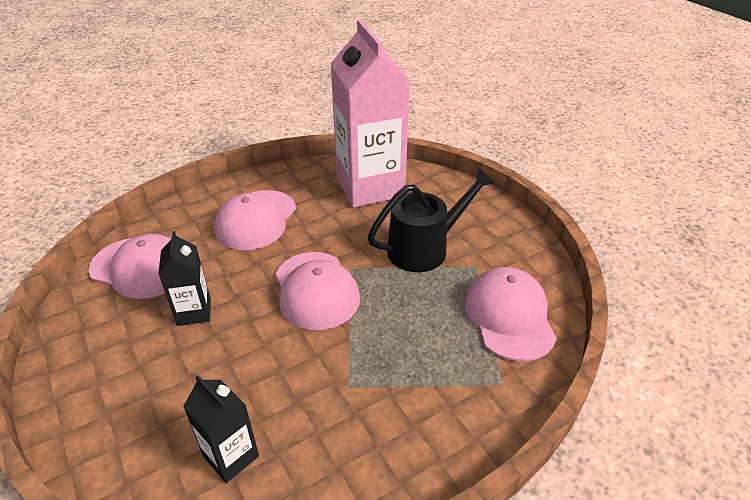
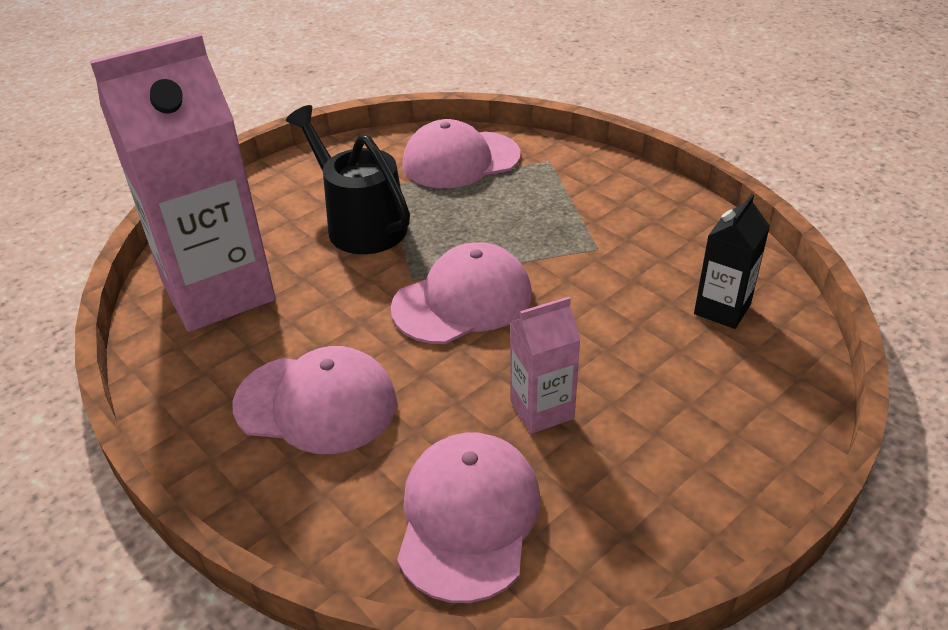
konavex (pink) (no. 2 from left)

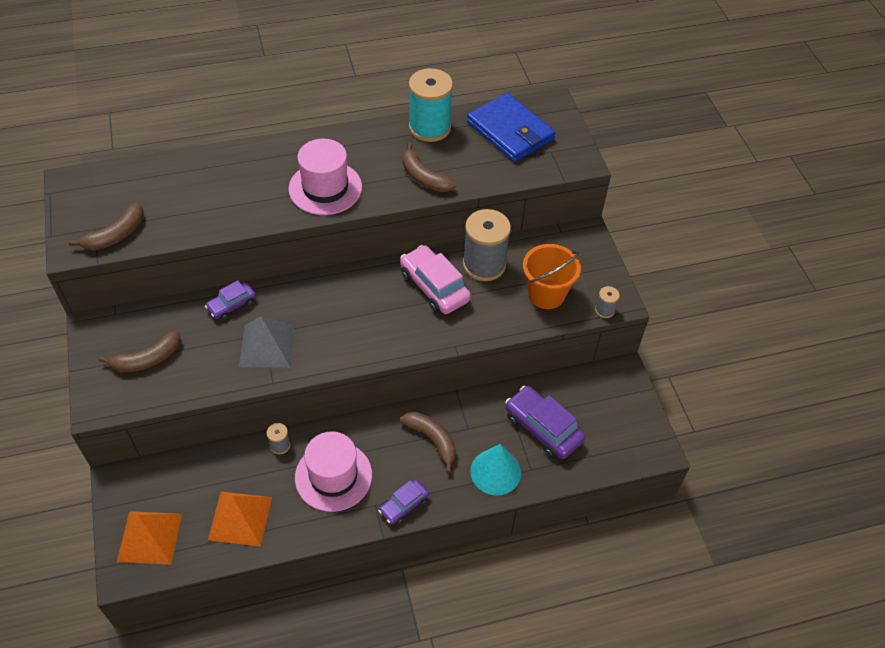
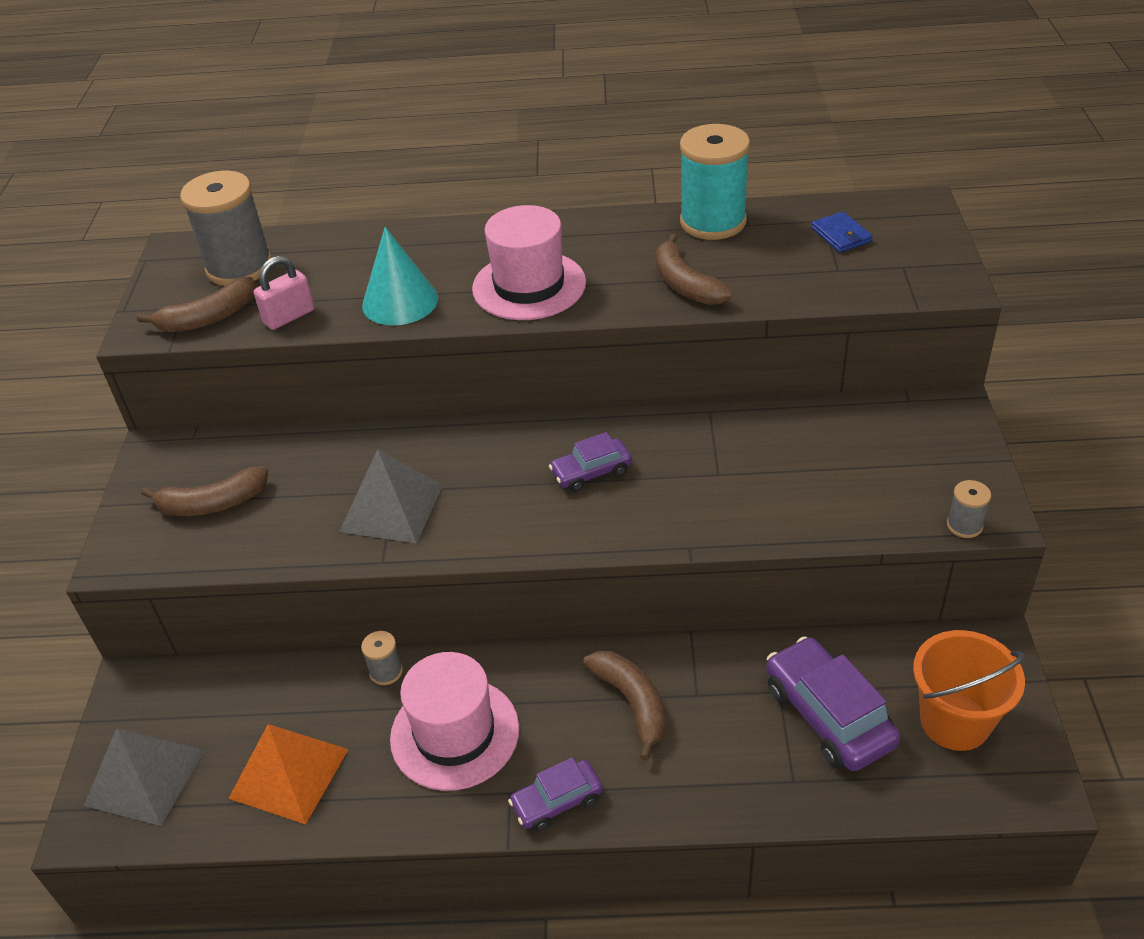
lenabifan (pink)
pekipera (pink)
lenabifan (purple) (no. 2 from left)
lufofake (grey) (no. 1 from left)
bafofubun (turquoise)
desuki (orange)
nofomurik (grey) (no. 1 from left)
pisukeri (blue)

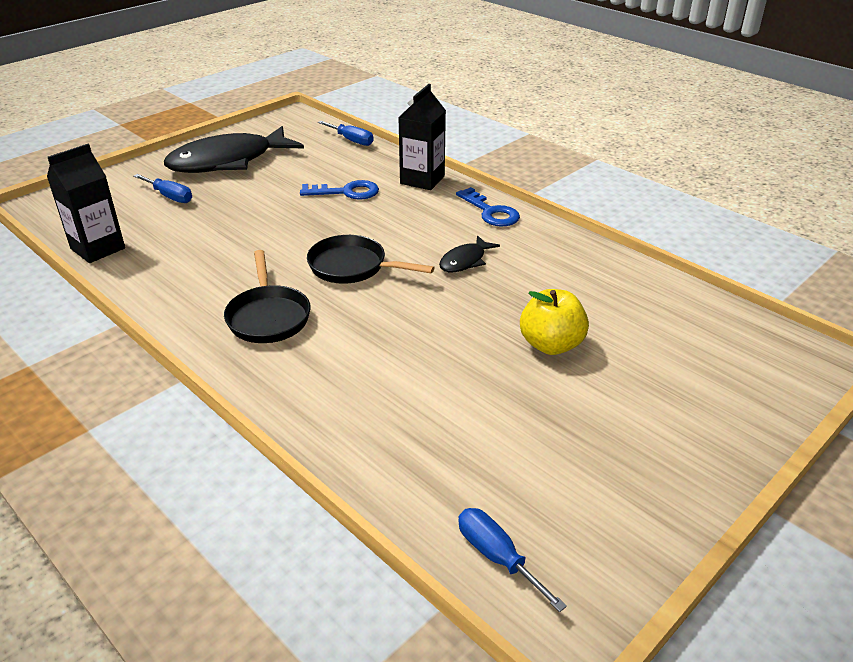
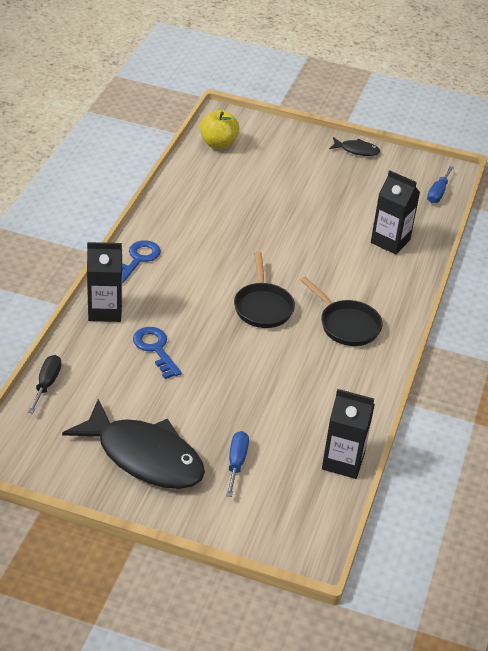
konavex (black) (no. 3 from left)
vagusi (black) (no. 2 from left)
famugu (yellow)
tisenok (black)
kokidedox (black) (no. 2 from left)

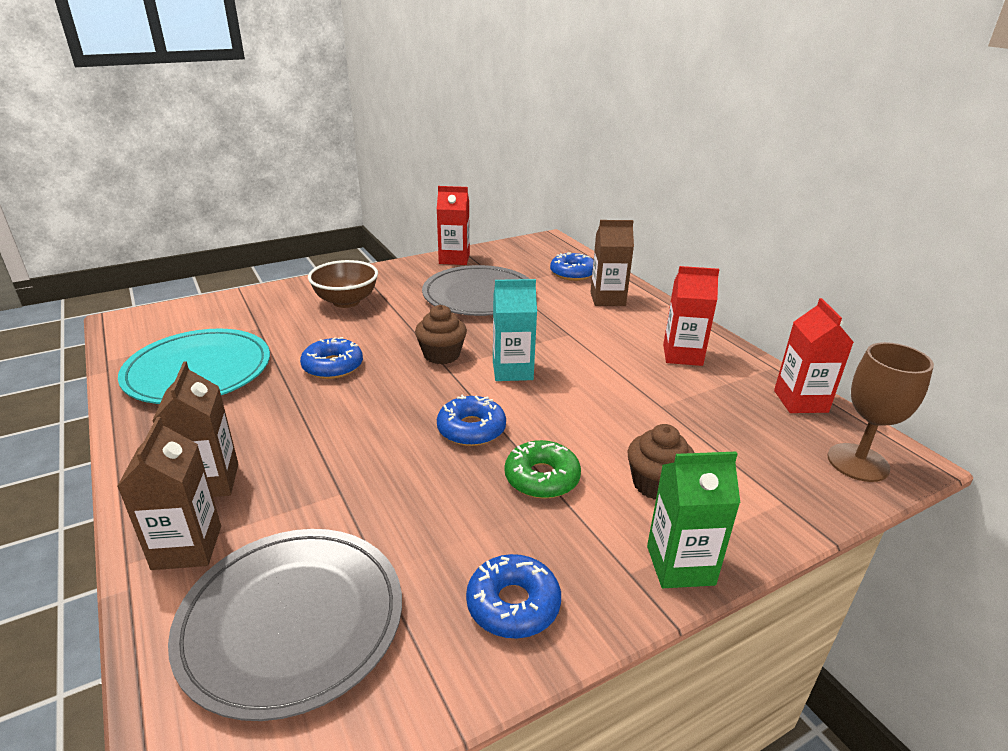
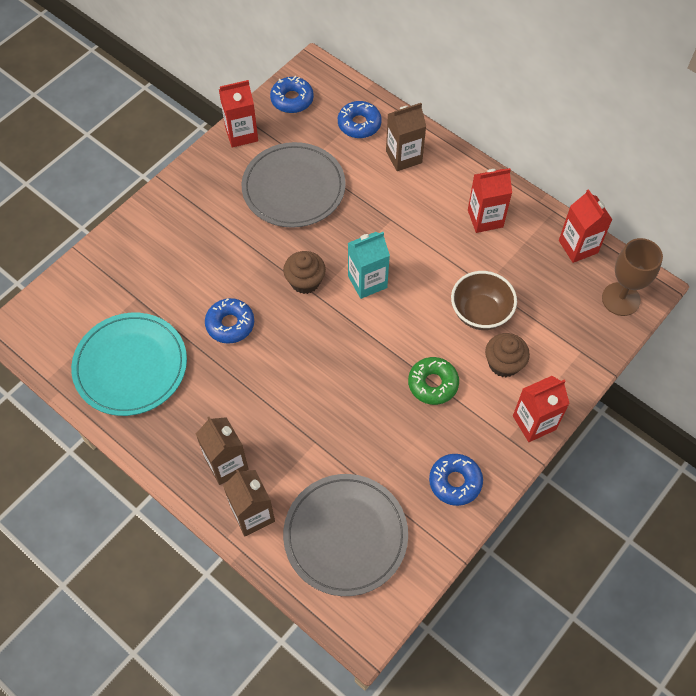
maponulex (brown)
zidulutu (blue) (no. 2 from left)
konavex (red) (no. 3 from left)

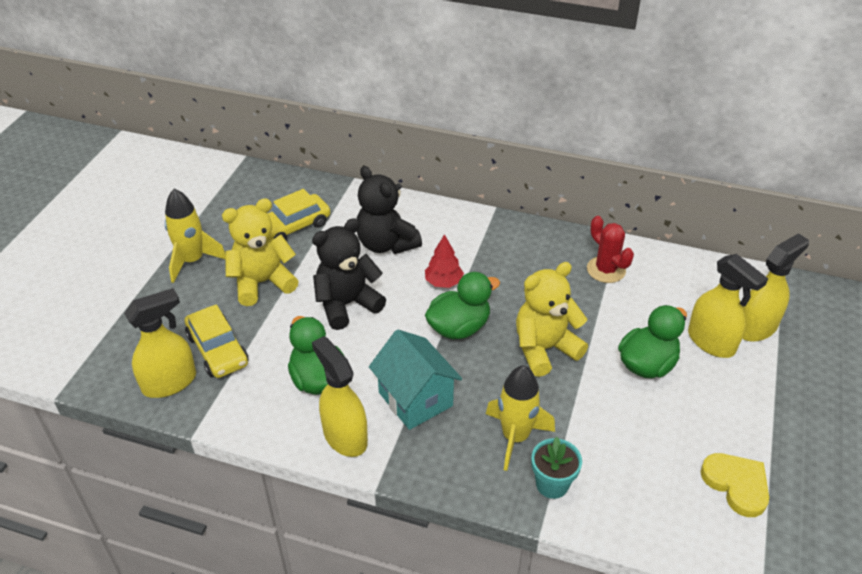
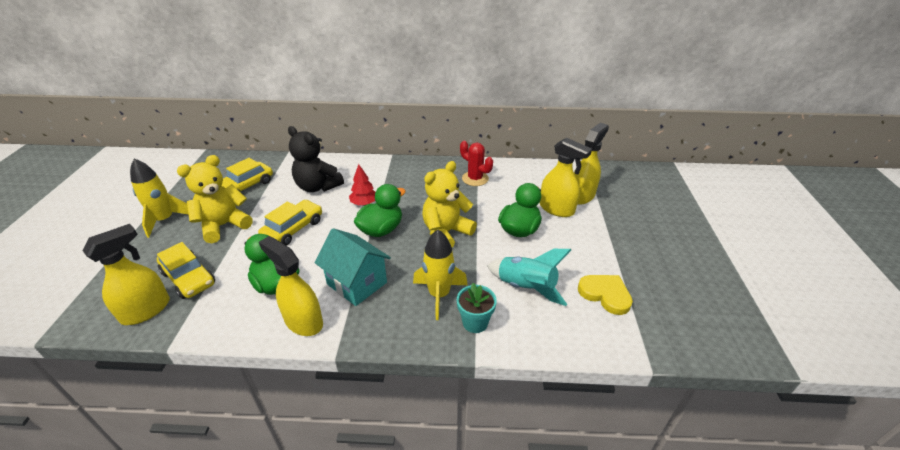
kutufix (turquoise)
lenabifan (yellow) (no. 3 from left)

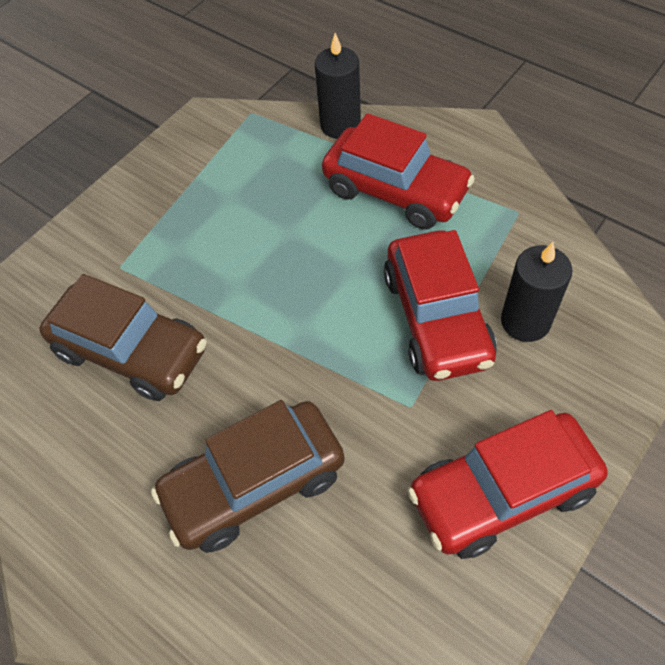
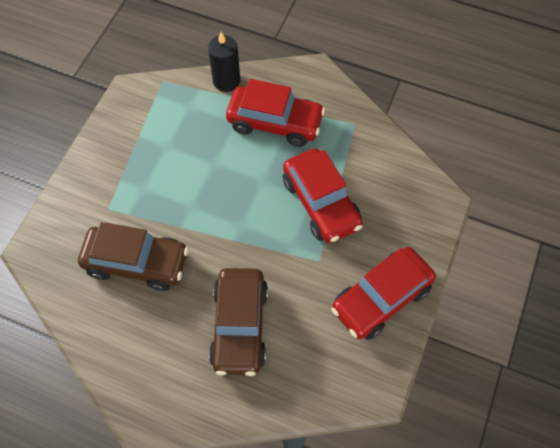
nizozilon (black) (no. 2 from left in the first image)
lenabifan (brown) (no. 2 from left)

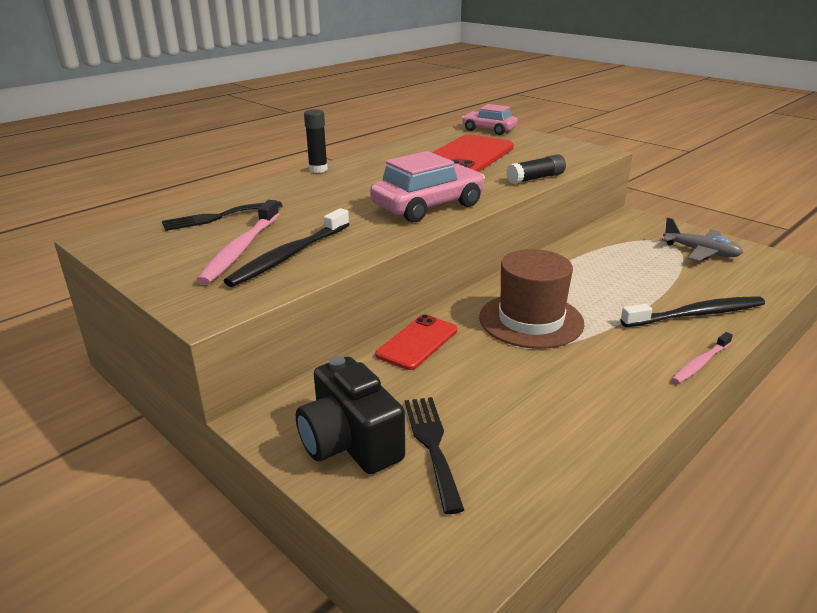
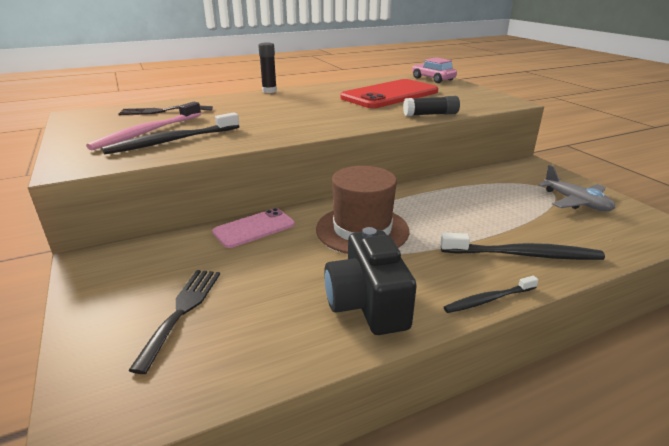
lenabifan (pink) (no. 1 from left in the first image)
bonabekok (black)
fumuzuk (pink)
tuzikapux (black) (no. 2 from left)

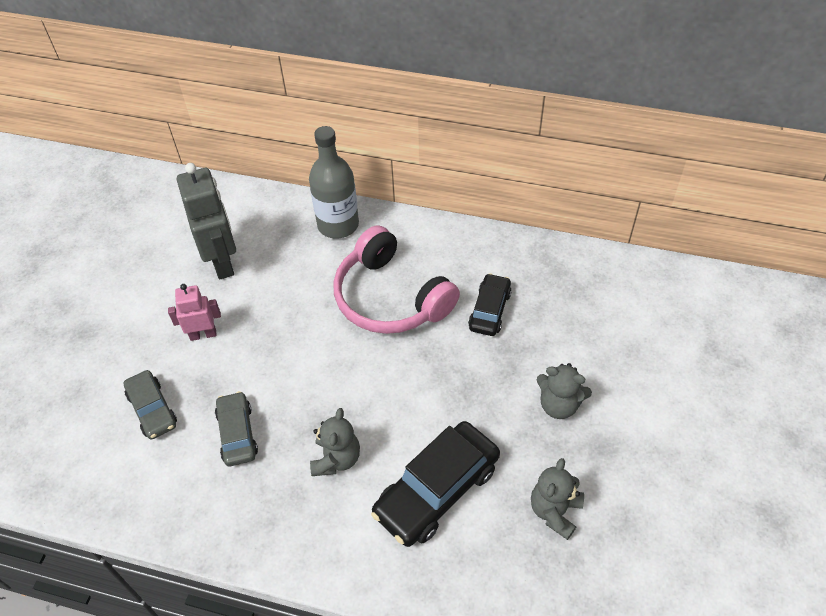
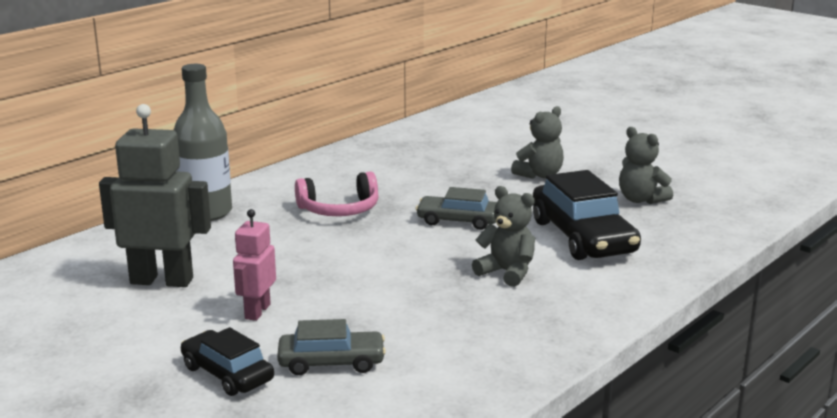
lenabifan (grey) (no. 2 from left)
lenabifan (black) (no. 1 from left)
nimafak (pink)

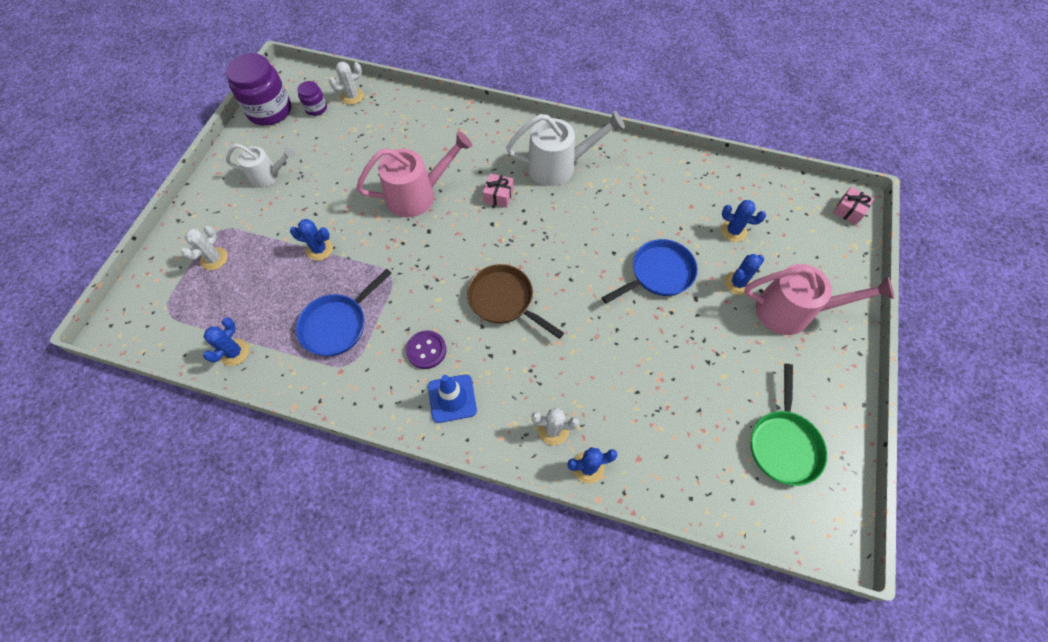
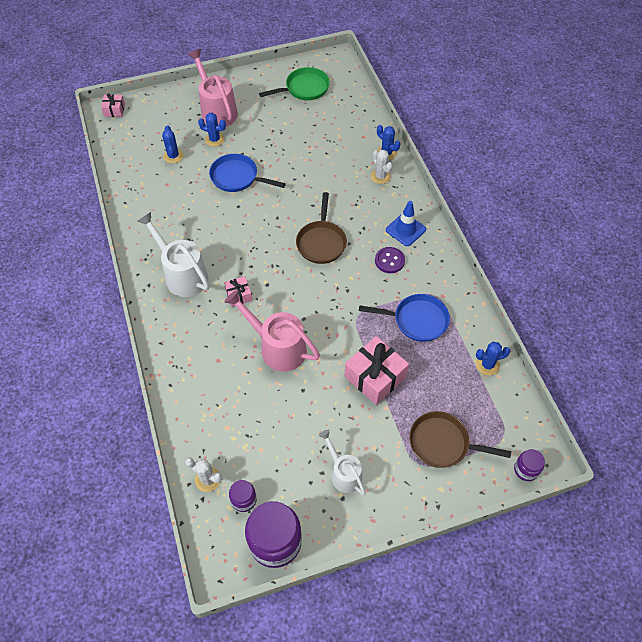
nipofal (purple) (no. 3 from left)
kokidedox (brown) (no. 2 from left)
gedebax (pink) (no. 3 from left)

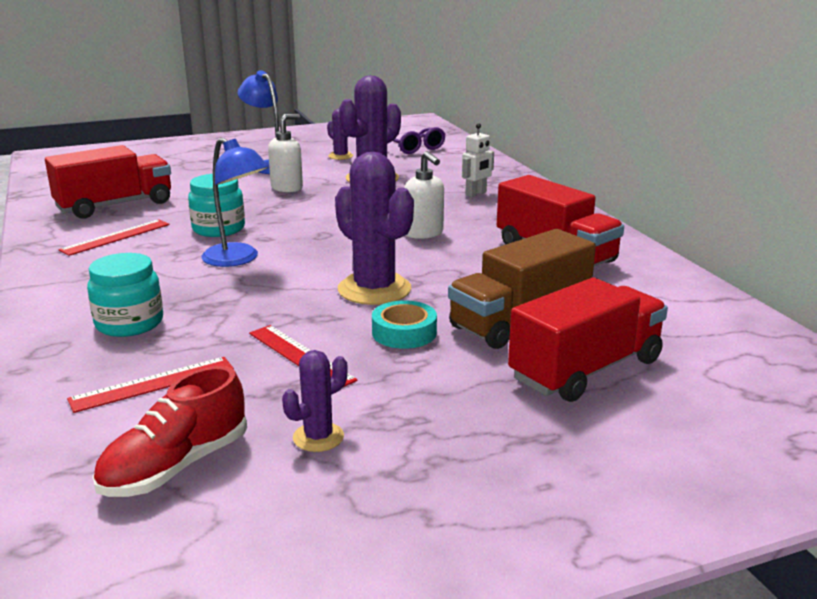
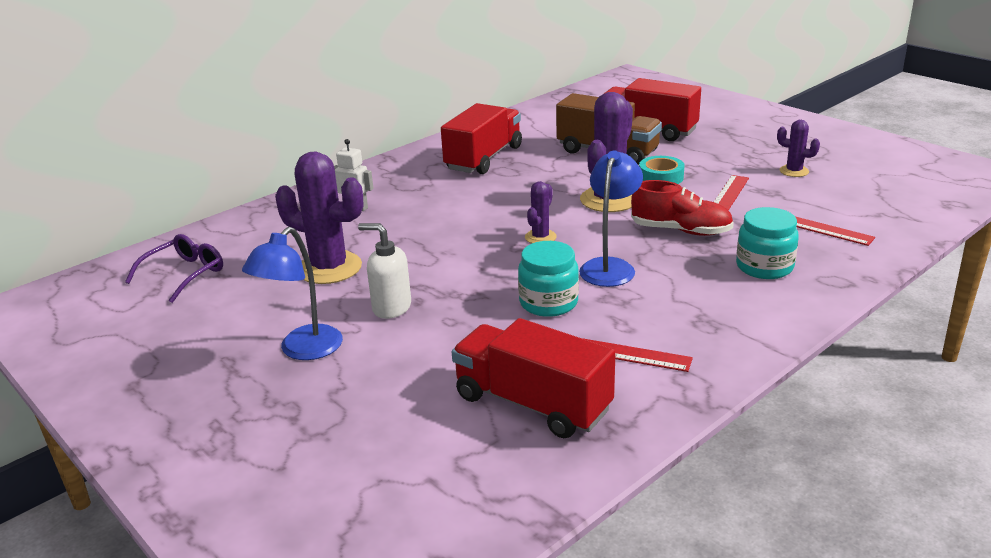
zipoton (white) (no. 2 from left in the first image)
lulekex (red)
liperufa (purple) (no. 2 from left)

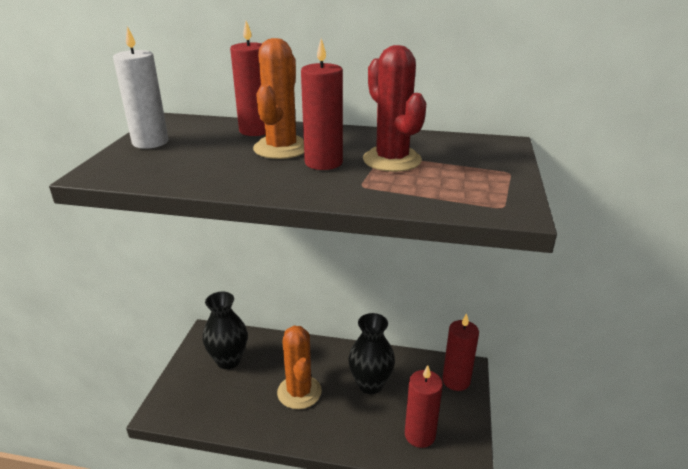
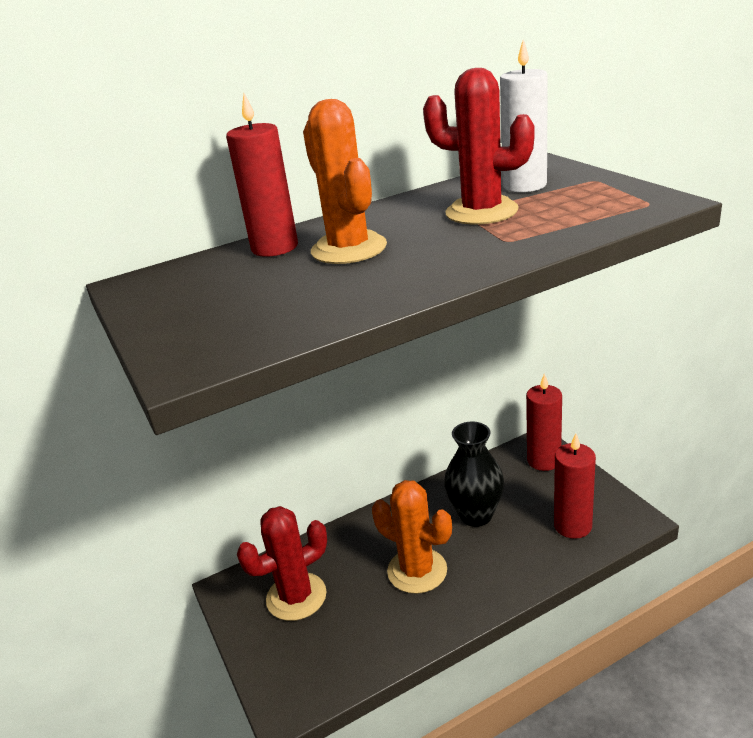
nizozilon (red) (no. 2 from left in the first image)
nizozilon (white)
liperufa (red) (no. 1 from left)

